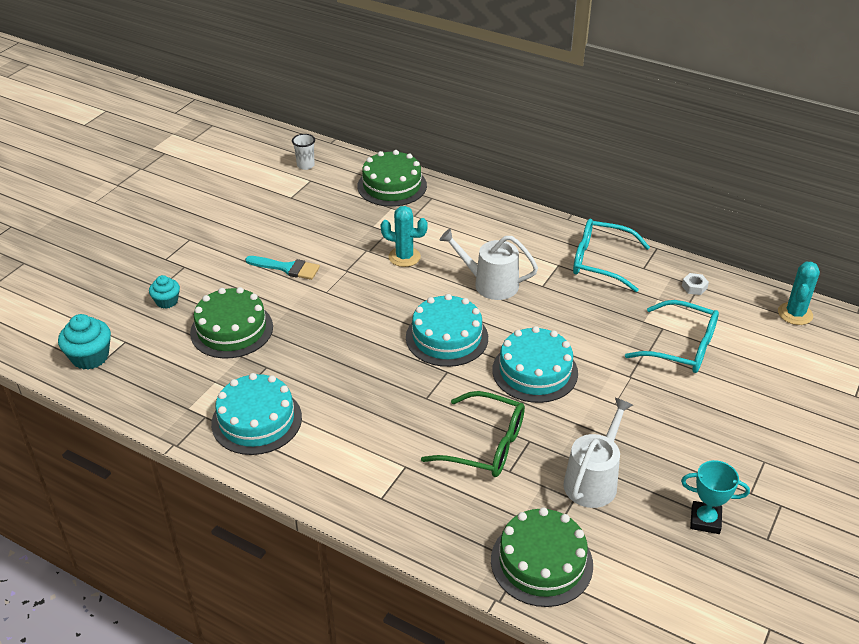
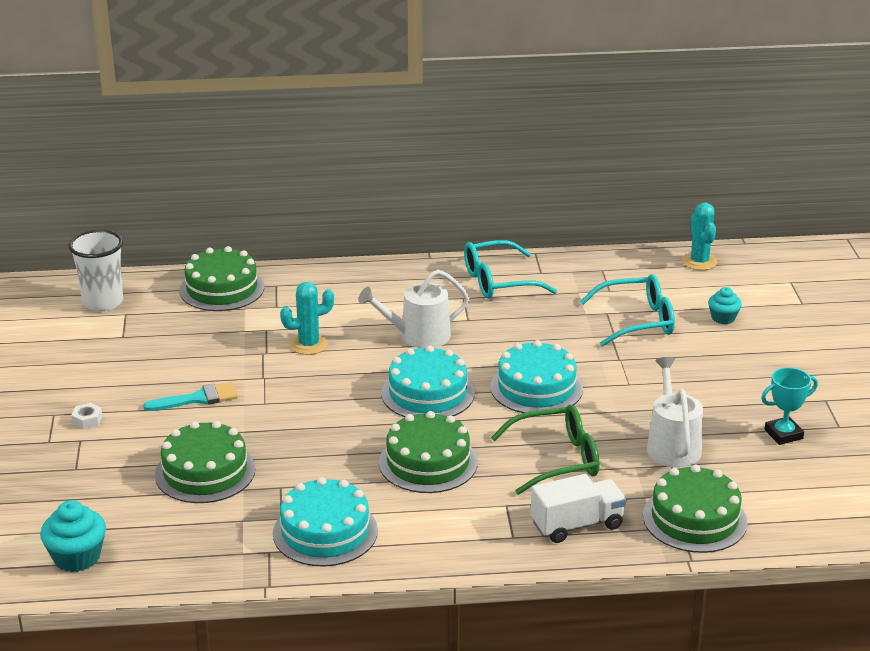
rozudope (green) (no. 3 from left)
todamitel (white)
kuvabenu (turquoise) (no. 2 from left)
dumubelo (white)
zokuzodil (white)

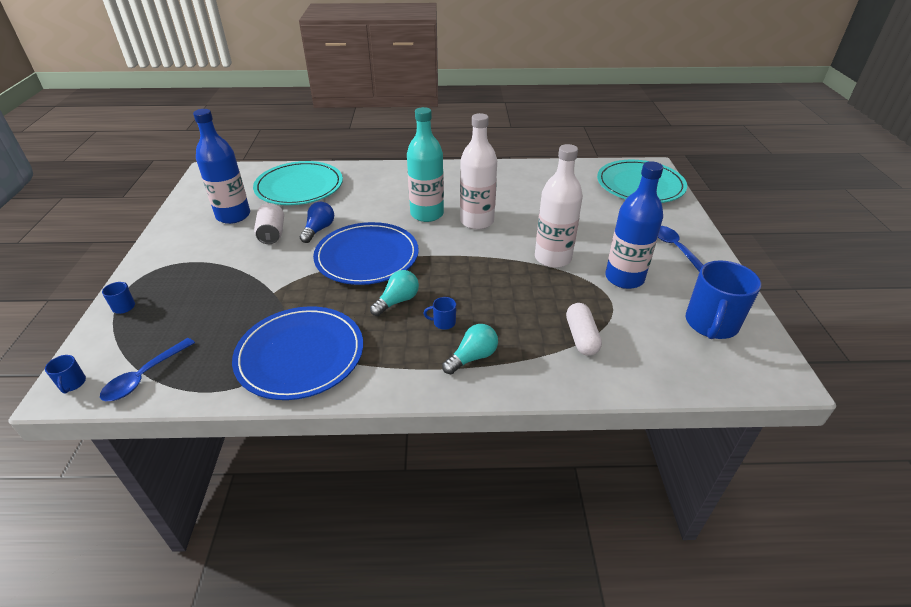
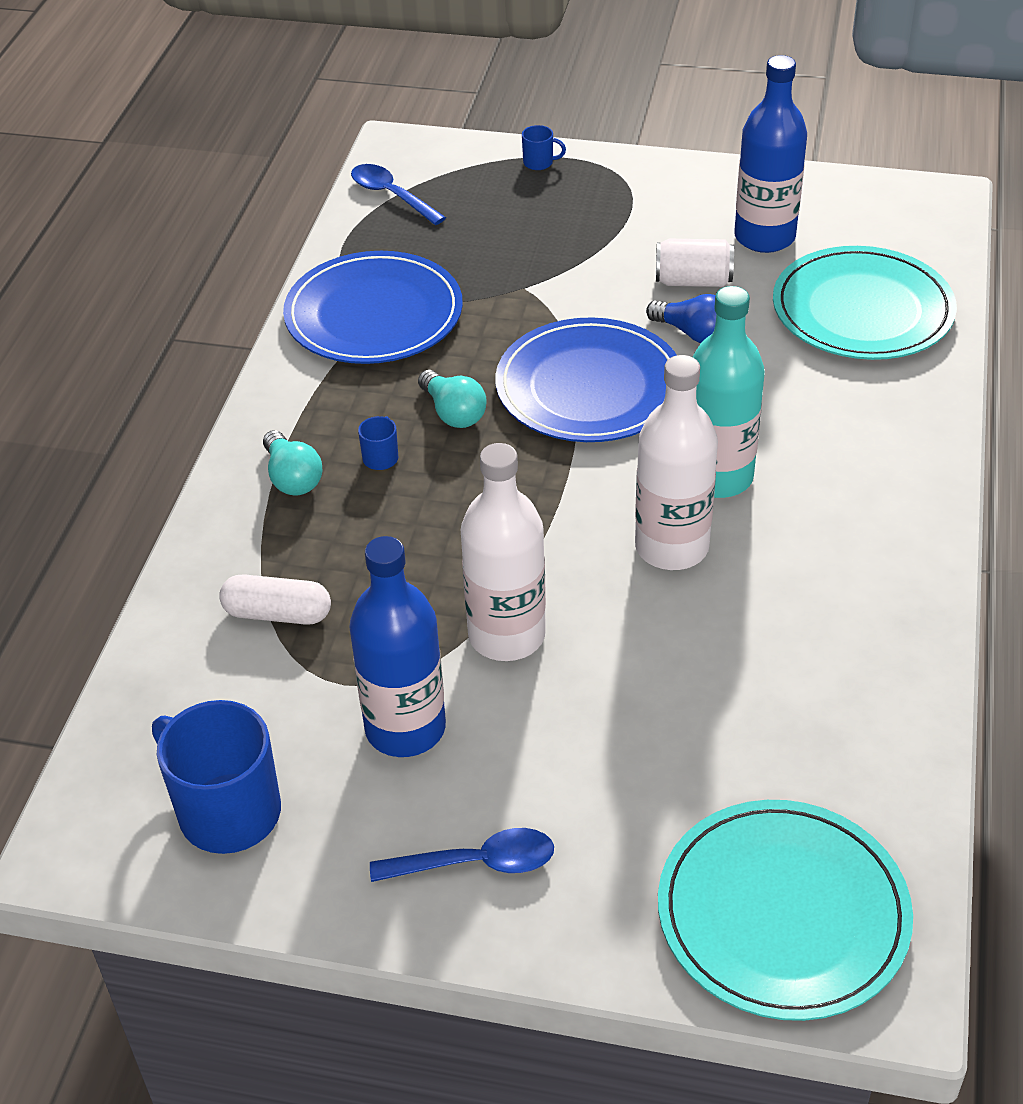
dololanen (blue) (no. 1 from left in the first image)

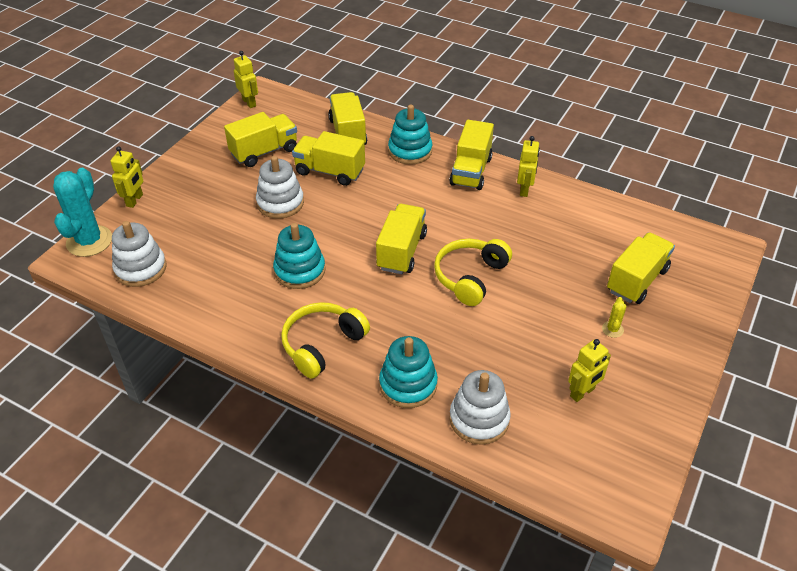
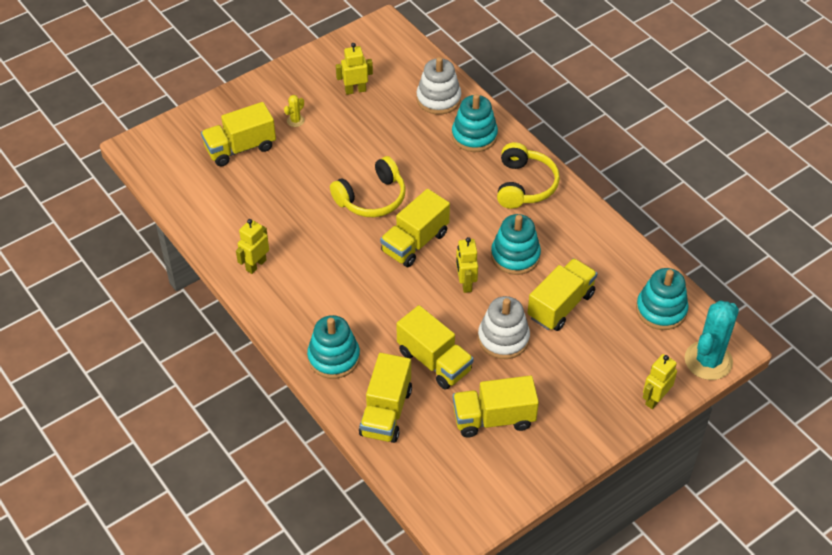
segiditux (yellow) (no. 3 from left)
todamitel (yellow) (no. 6 from left)
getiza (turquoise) (no. 4 from left)
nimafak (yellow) (no. 2 from left)

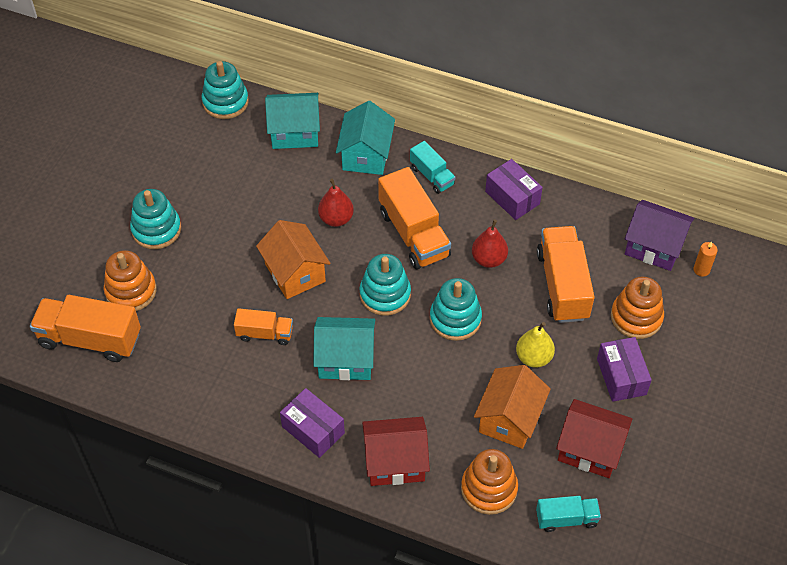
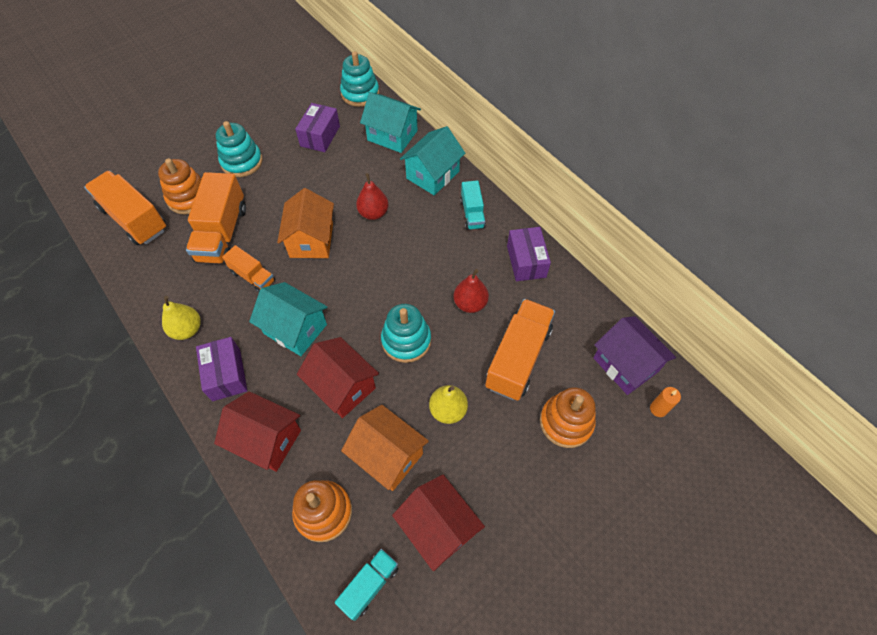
getiza (turquoise) (no. 3 from left in the first image)
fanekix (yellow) (no. 1 from left)
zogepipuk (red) (no. 2 from left)
todamitel (orange) (no. 2 from left)
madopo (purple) (no. 2 from left)
zogepipuk (orange) (no. 2 from left)
todamitel (turquoise) (no. 1 from left)

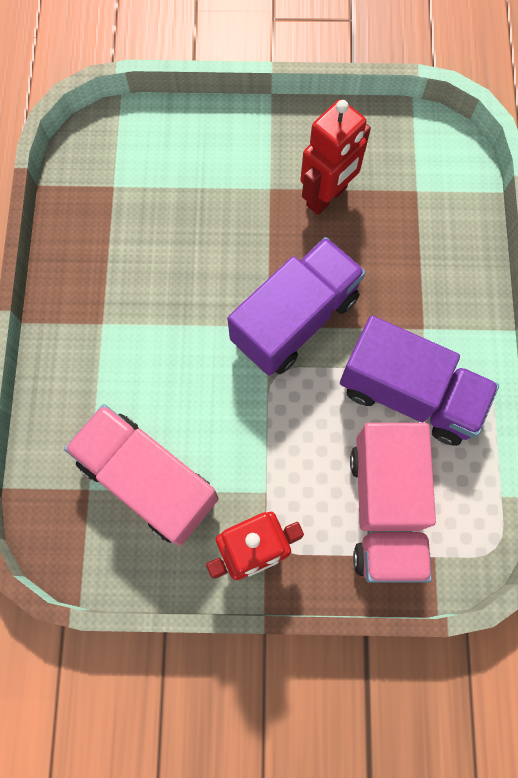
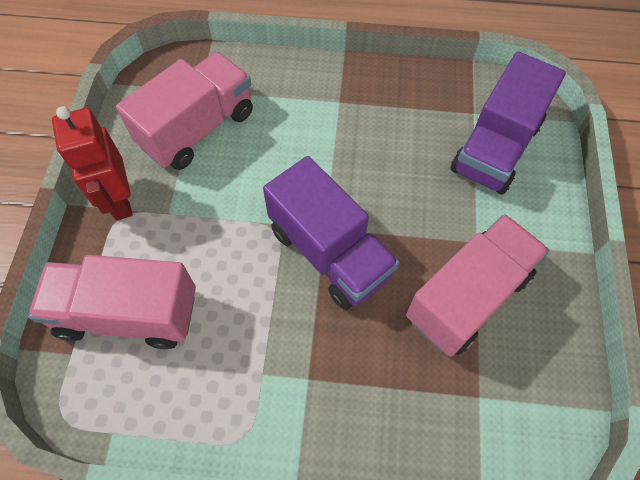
todamitel (purple) (no. 2 from left)
todamitel (pink) (no. 3 from left)

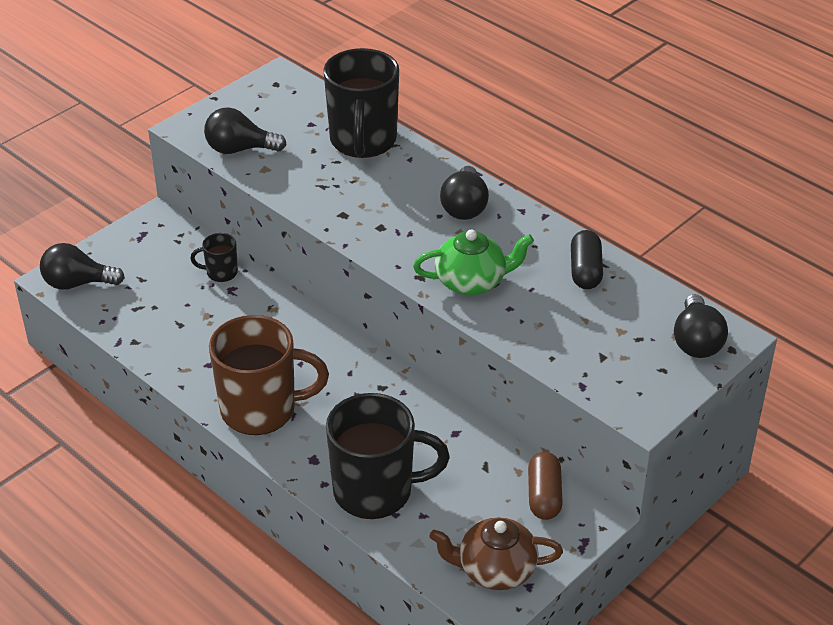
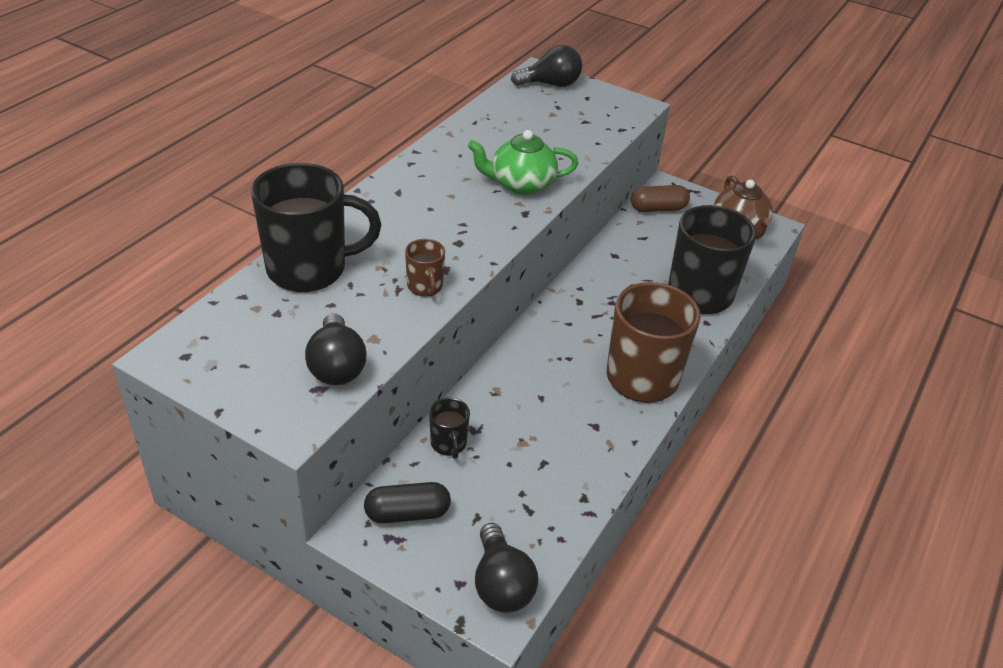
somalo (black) (no. 3 from left in the first image)
dololanen (brown) (no. 1 from left)
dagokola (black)
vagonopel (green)

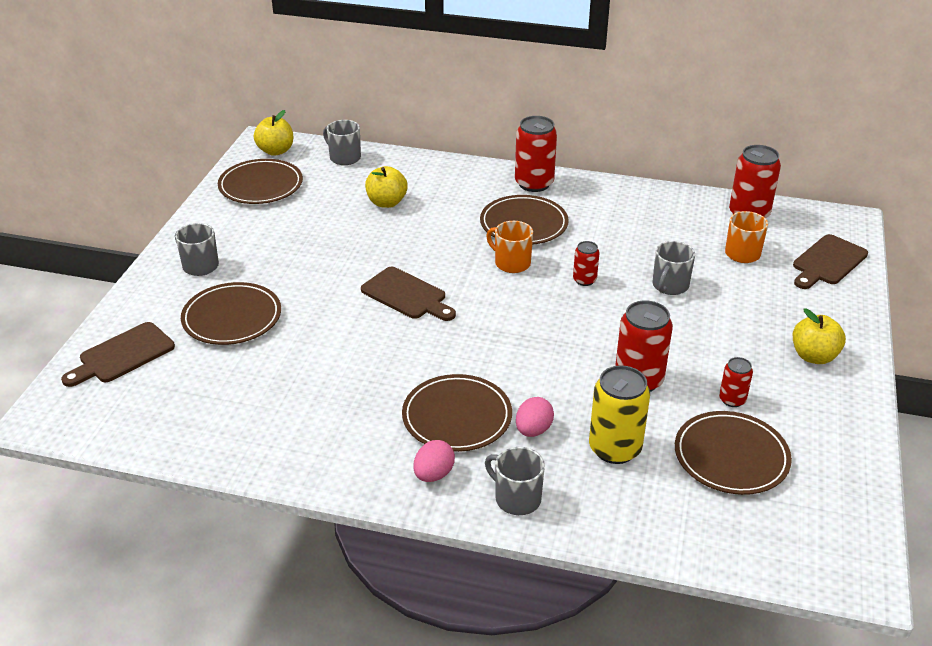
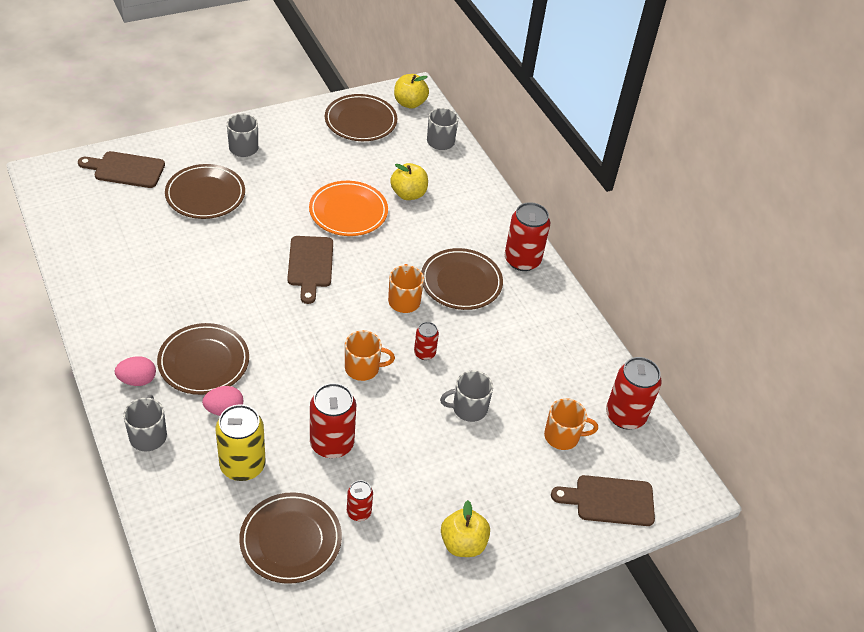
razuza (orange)
dololanen (orange) (no. 1 from left)

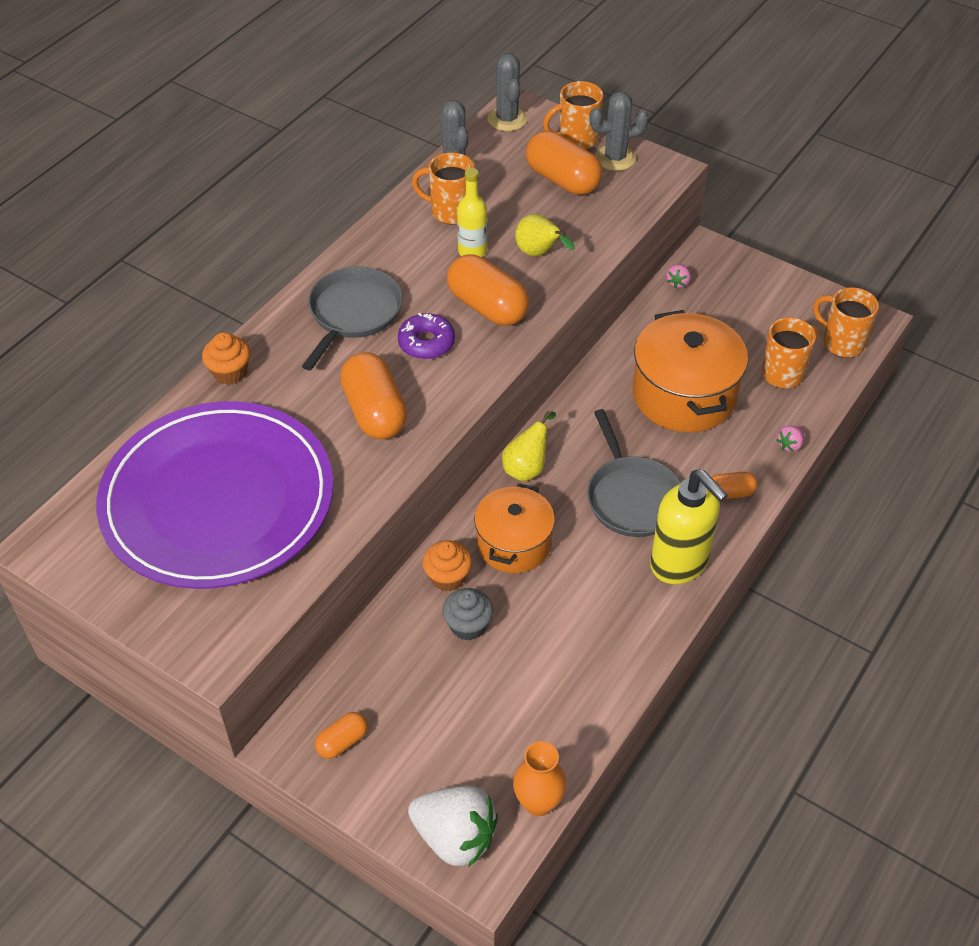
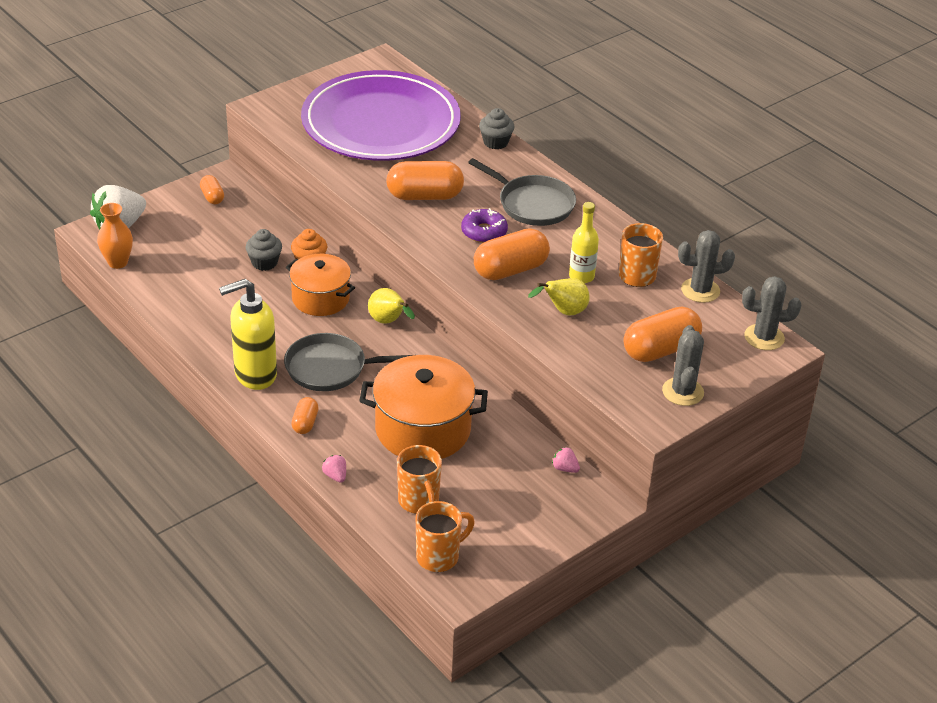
dololanen (orange) (no. 2 from left in the first image)
kuvabenu (grey) (no. 2 from left)

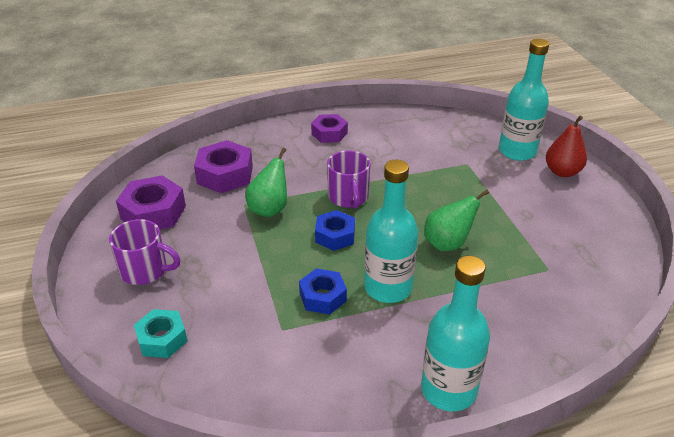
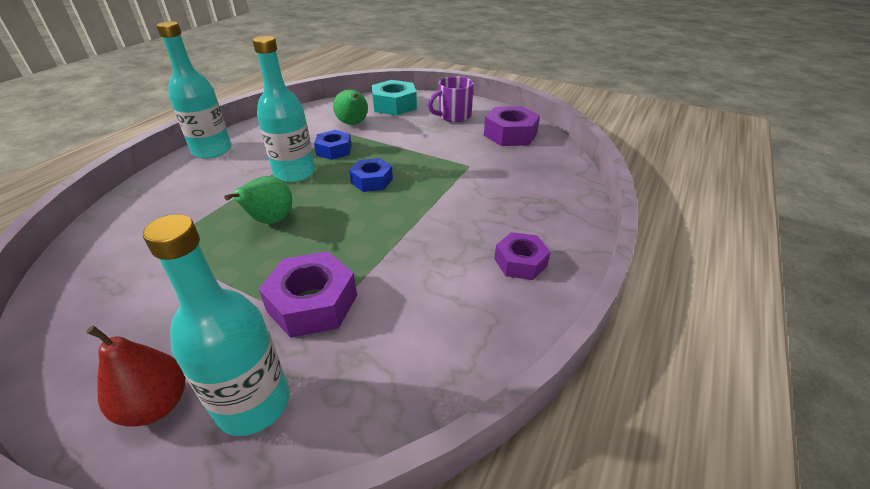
dololanen (purple) (no. 2 from left in the first image)
dumubelo (purple) (no. 1 from left)
fanekix (green) (no. 2 from left)
dumubelo (turquoise)

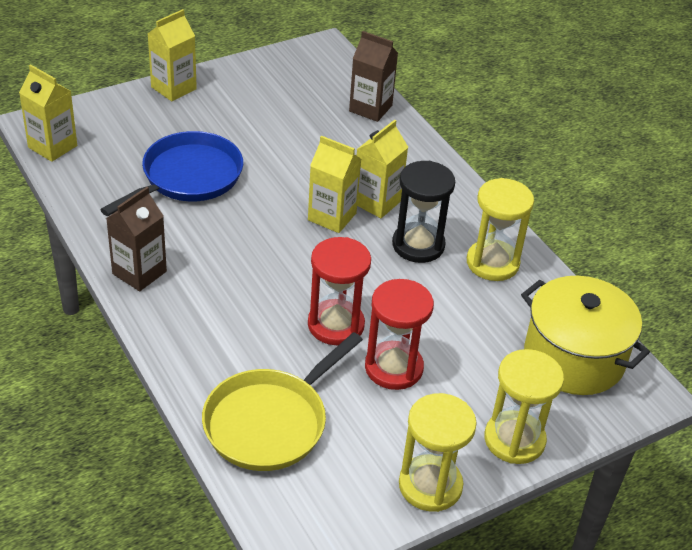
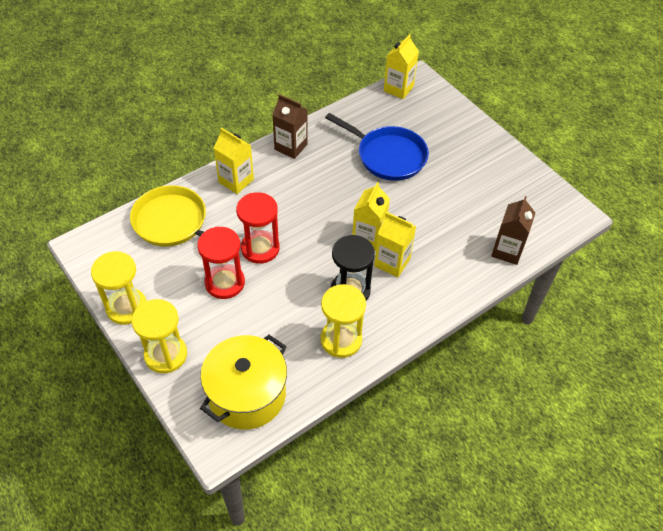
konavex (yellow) (no. 1 from left)

